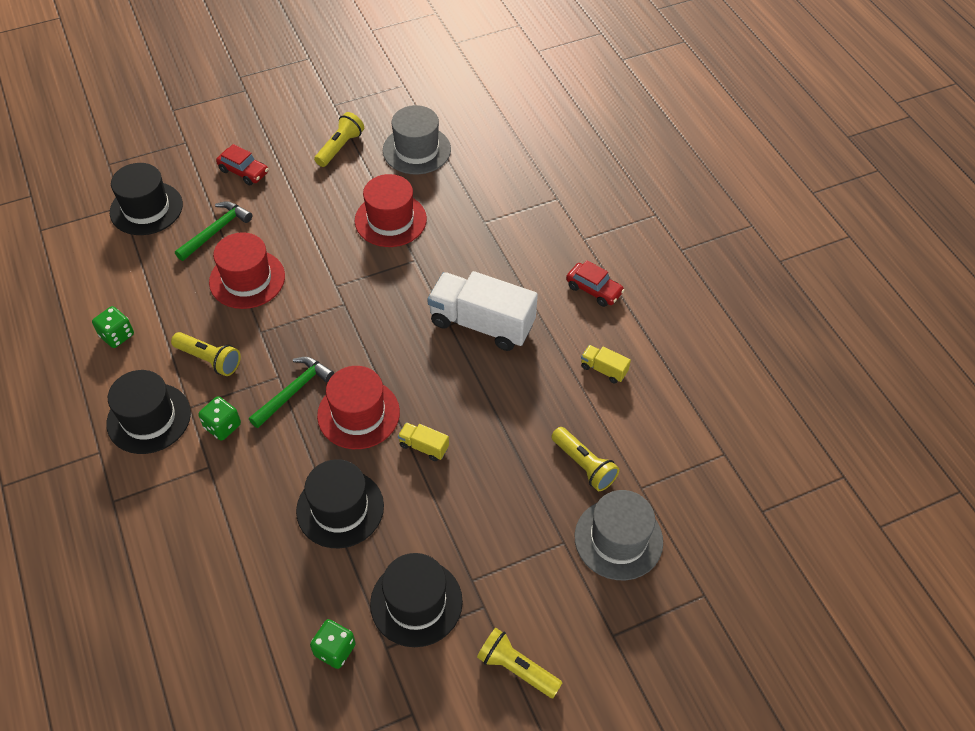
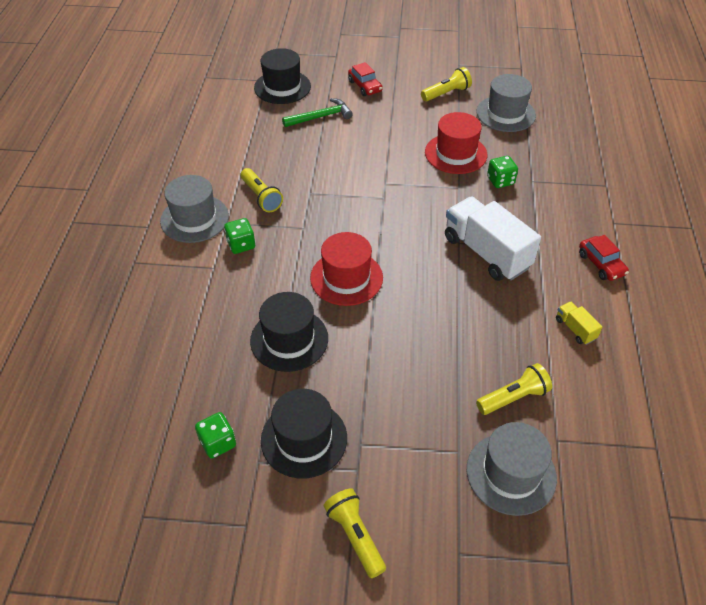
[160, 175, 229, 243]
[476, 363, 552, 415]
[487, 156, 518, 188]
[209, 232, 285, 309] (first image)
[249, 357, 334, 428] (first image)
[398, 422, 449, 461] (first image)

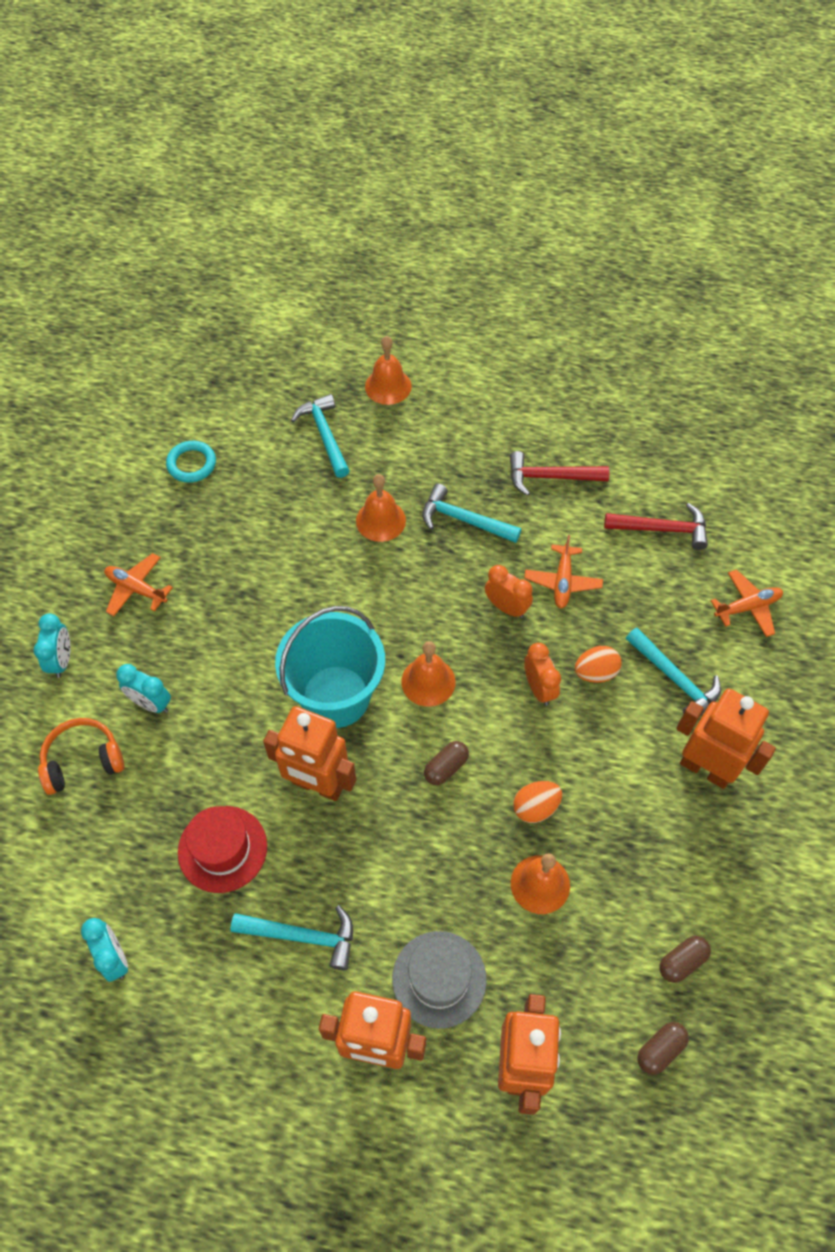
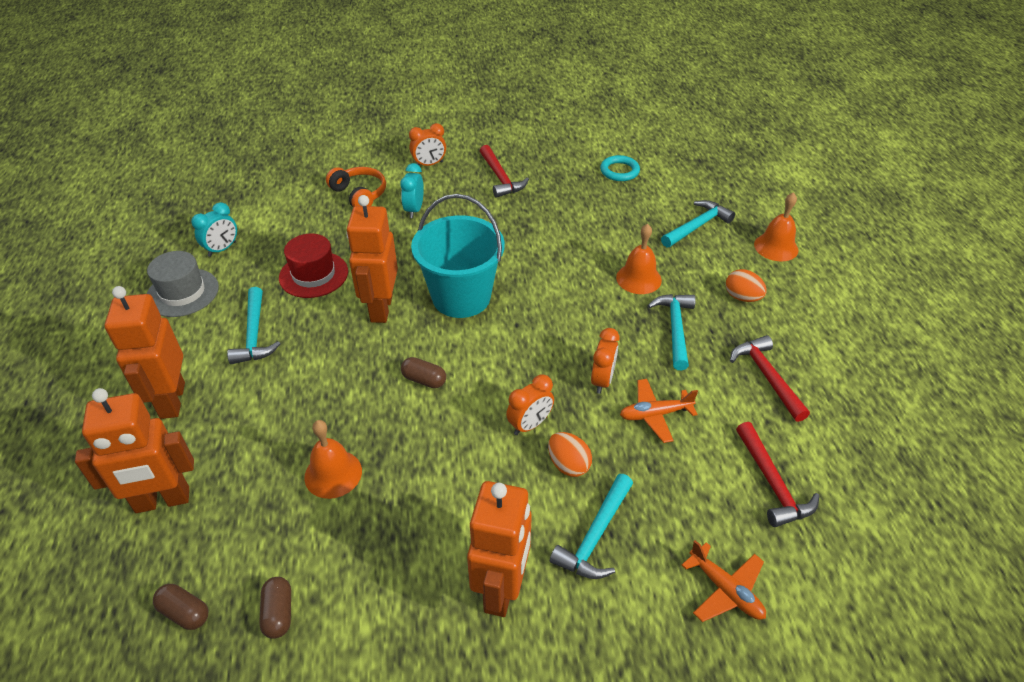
[147, 251, 219, 317]
[259, 577, 291, 639]
[409, 123, 446, 166]
[480, 145, 529, 198]
[726, 269, 767, 302]
[401, 641, 456, 707] (first image)

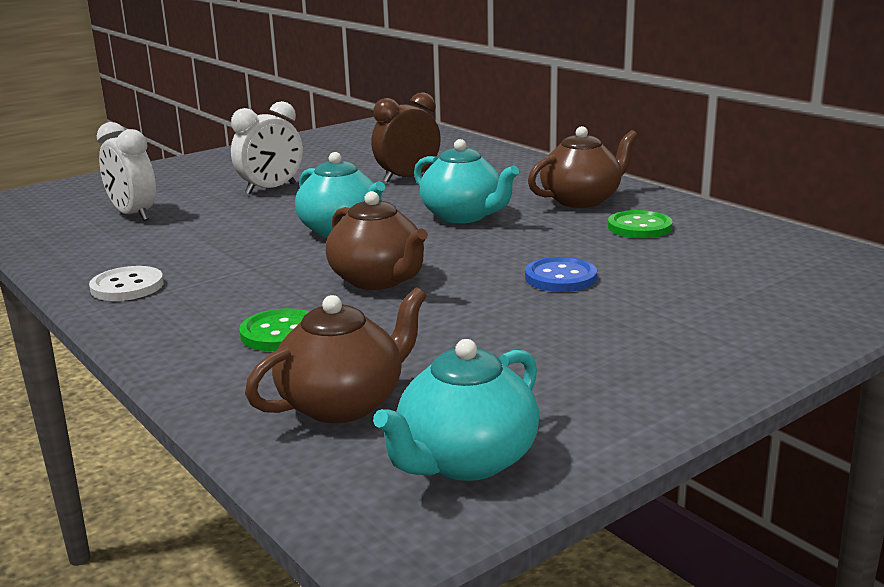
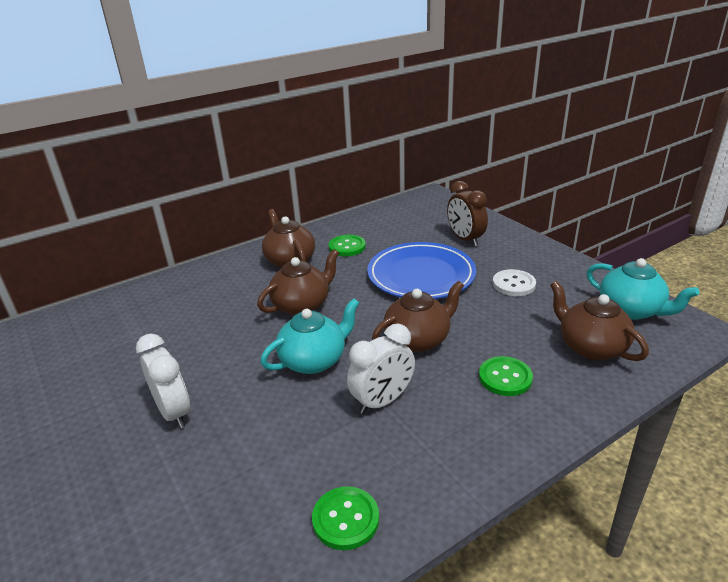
[257, 249, 339, 315]
[312, 486, 379, 550]
[347, 324, 415, 414]
[367, 242, 476, 299]
[447, 181, 488, 246]
[493, 269, 536, 296]

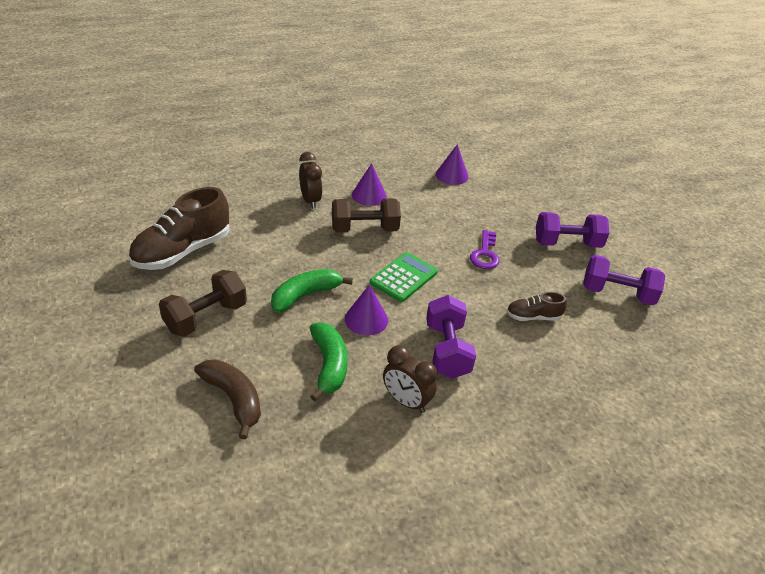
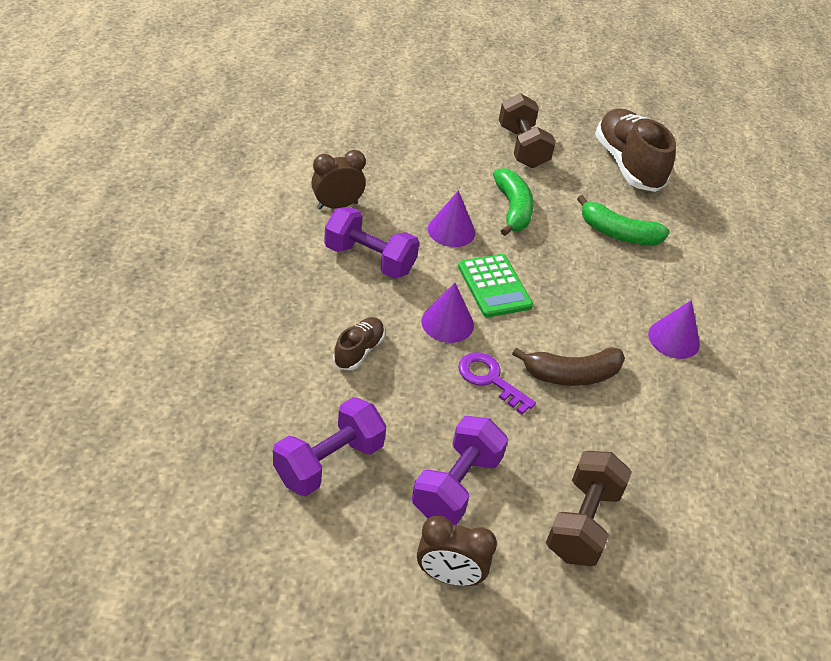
[417, 516, 497, 586]
[421, 283, 474, 343]
[512, 347, 625, 386]
[546, 451, 632, 566]
[577, 195, 670, 245]

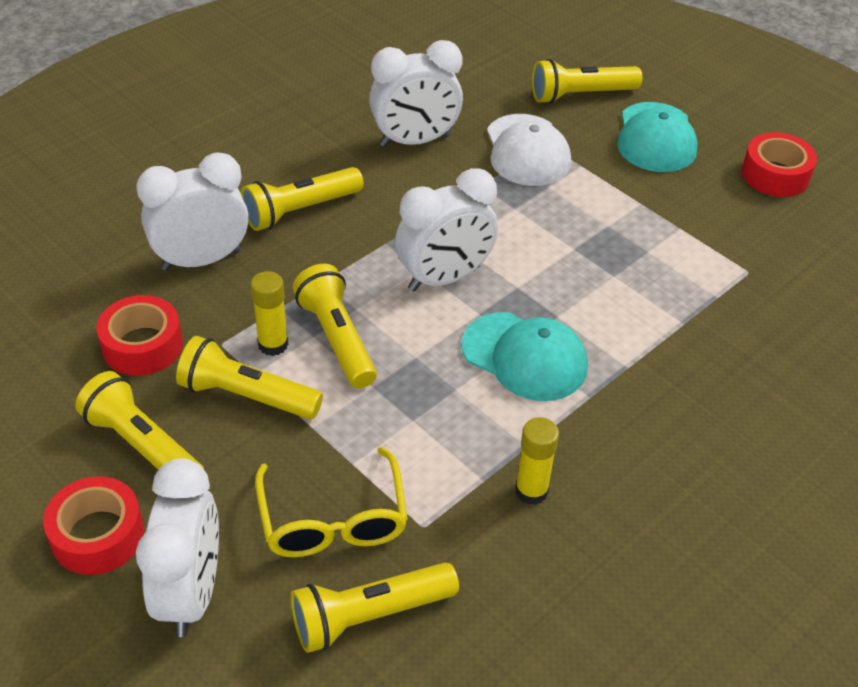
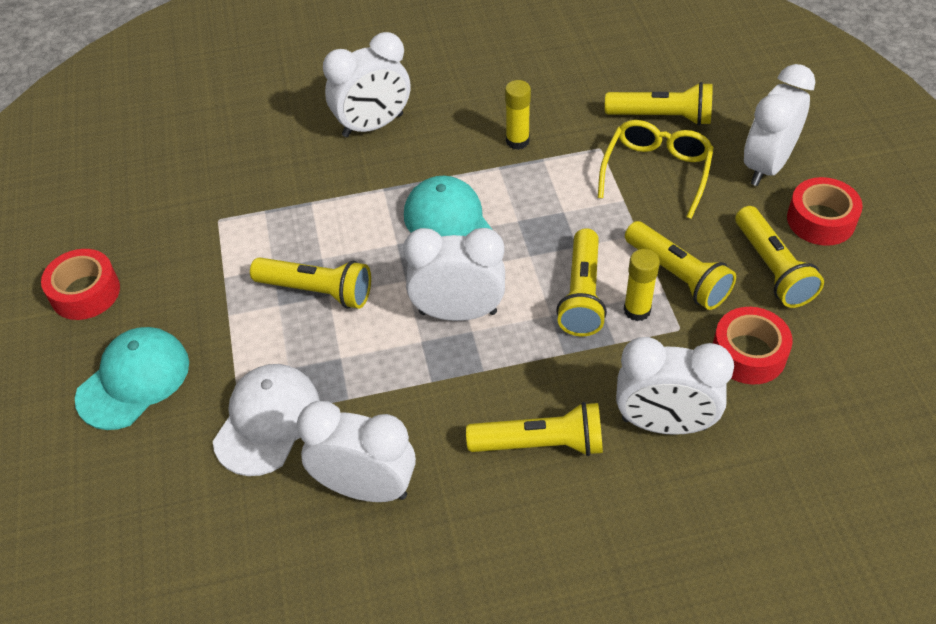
[250, 257, 371, 309]
[323, 32, 410, 137]

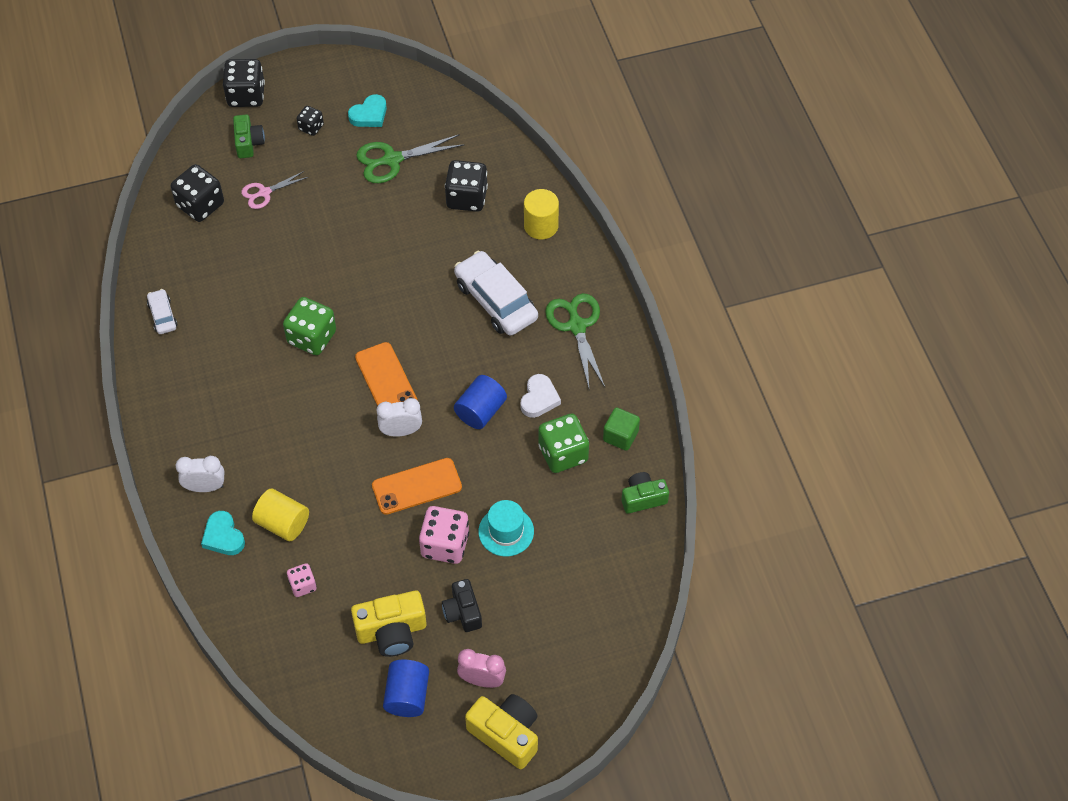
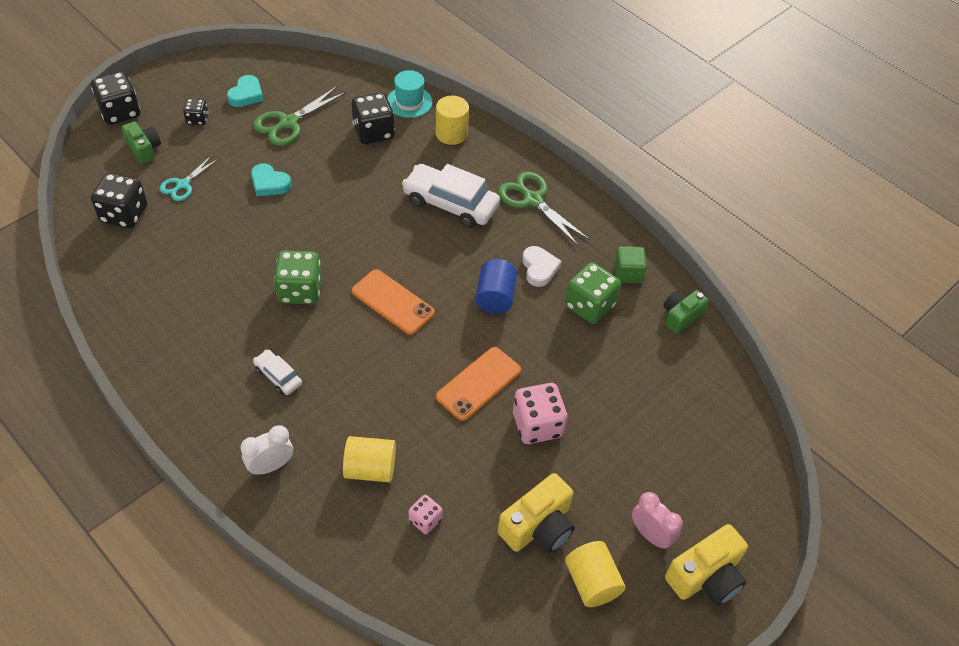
[160, 155, 218, 201]
[251, 164, 291, 196]
[253, 350, 302, 395]
[387, 70, 433, 118]
[565, 541, 626, 607]
[632, 492, 683, 550]
[665, 524, 748, 606]
[377, 398, 422, 437] (first image)
[442, 579, 482, 632] (first image)

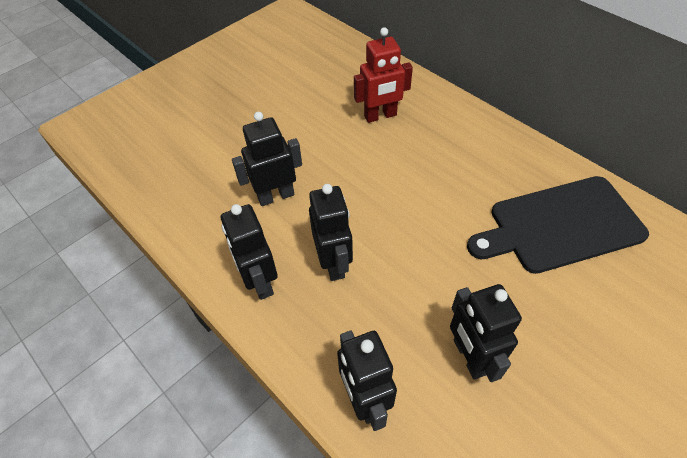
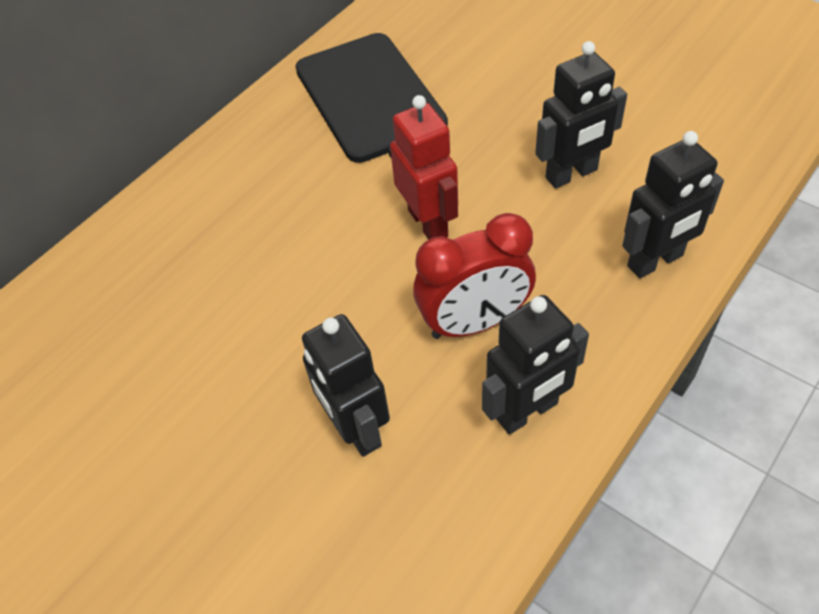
[390, 95, 458, 240]
[413, 213, 536, 339]

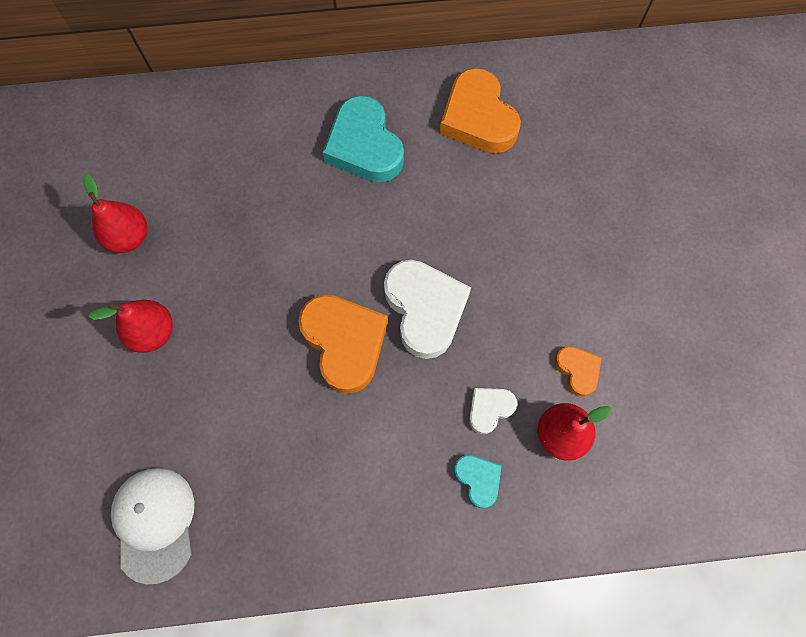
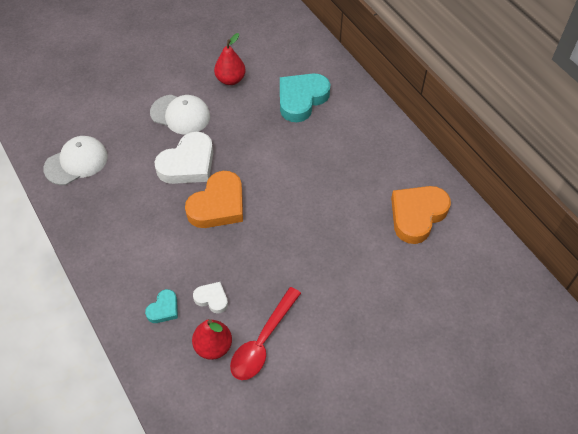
[150, 95, 210, 135]
[154, 132, 213, 184]
[230, 287, 301, 380]
[280, 73, 330, 122]

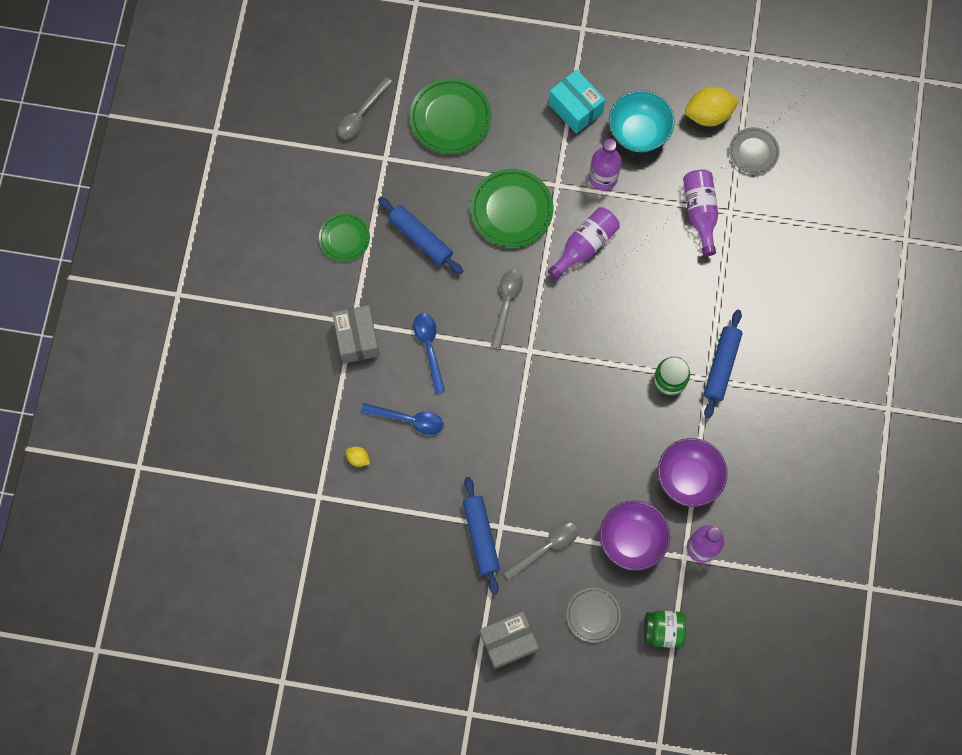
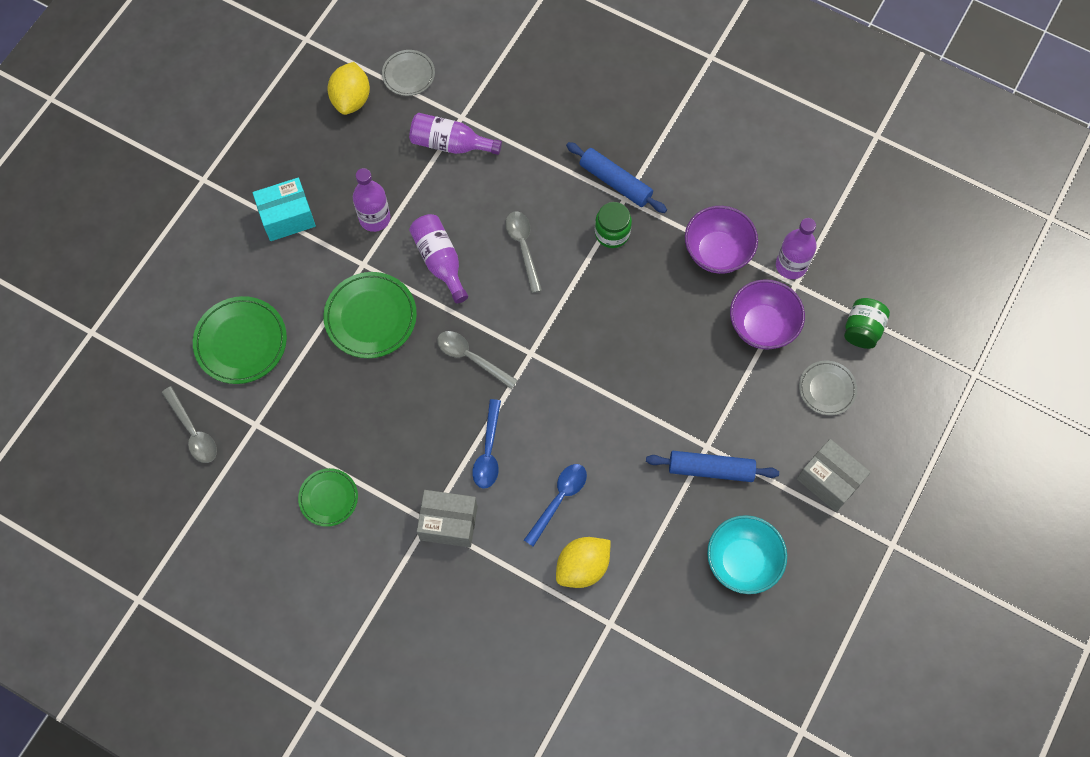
[472, 399, 501, 489]
[505, 211, 542, 293]
[556, 537, 611, 588]
[707, 515, 787, 594]
[797, 439, 871, 512]
[378, 197, 463, 274] (first image)

